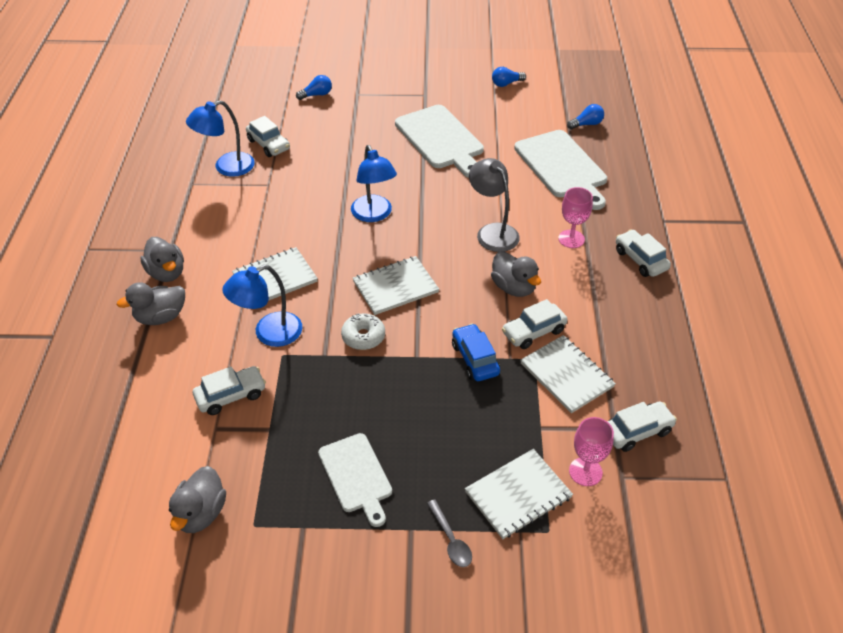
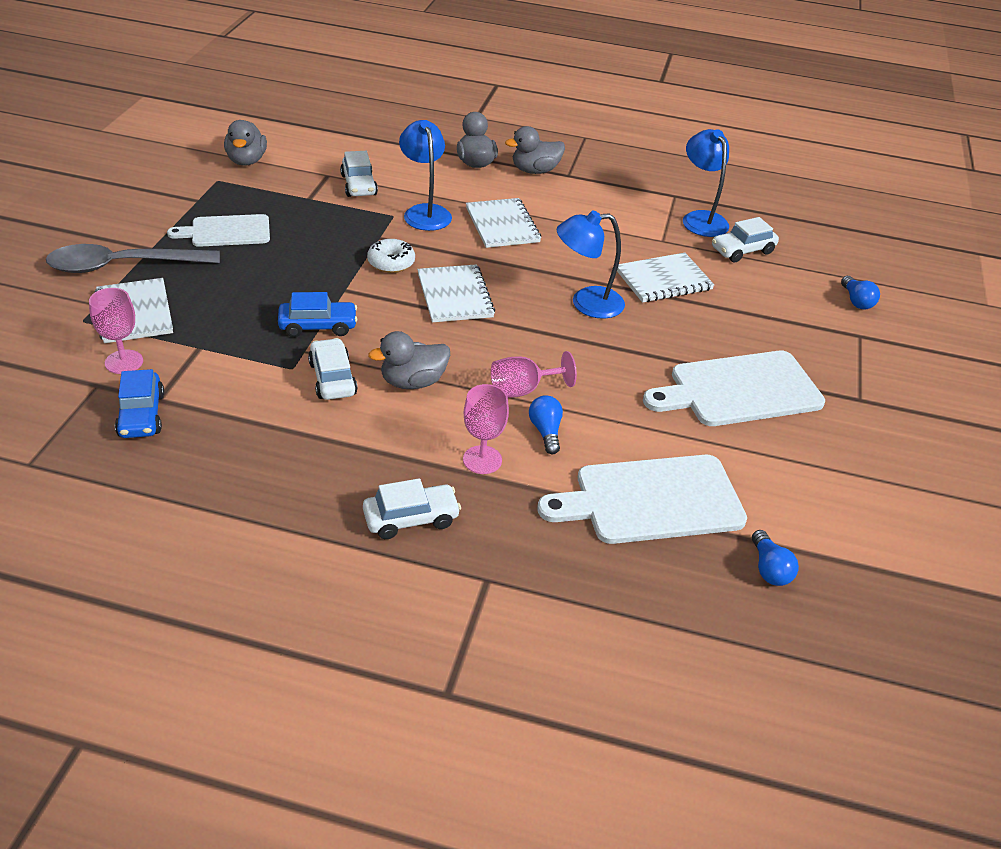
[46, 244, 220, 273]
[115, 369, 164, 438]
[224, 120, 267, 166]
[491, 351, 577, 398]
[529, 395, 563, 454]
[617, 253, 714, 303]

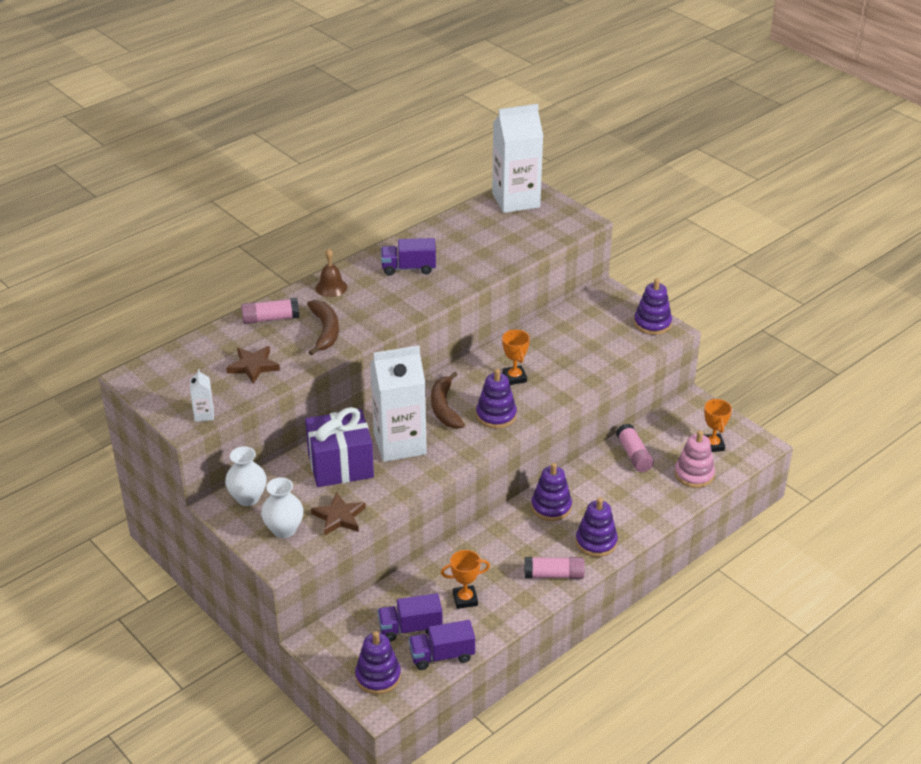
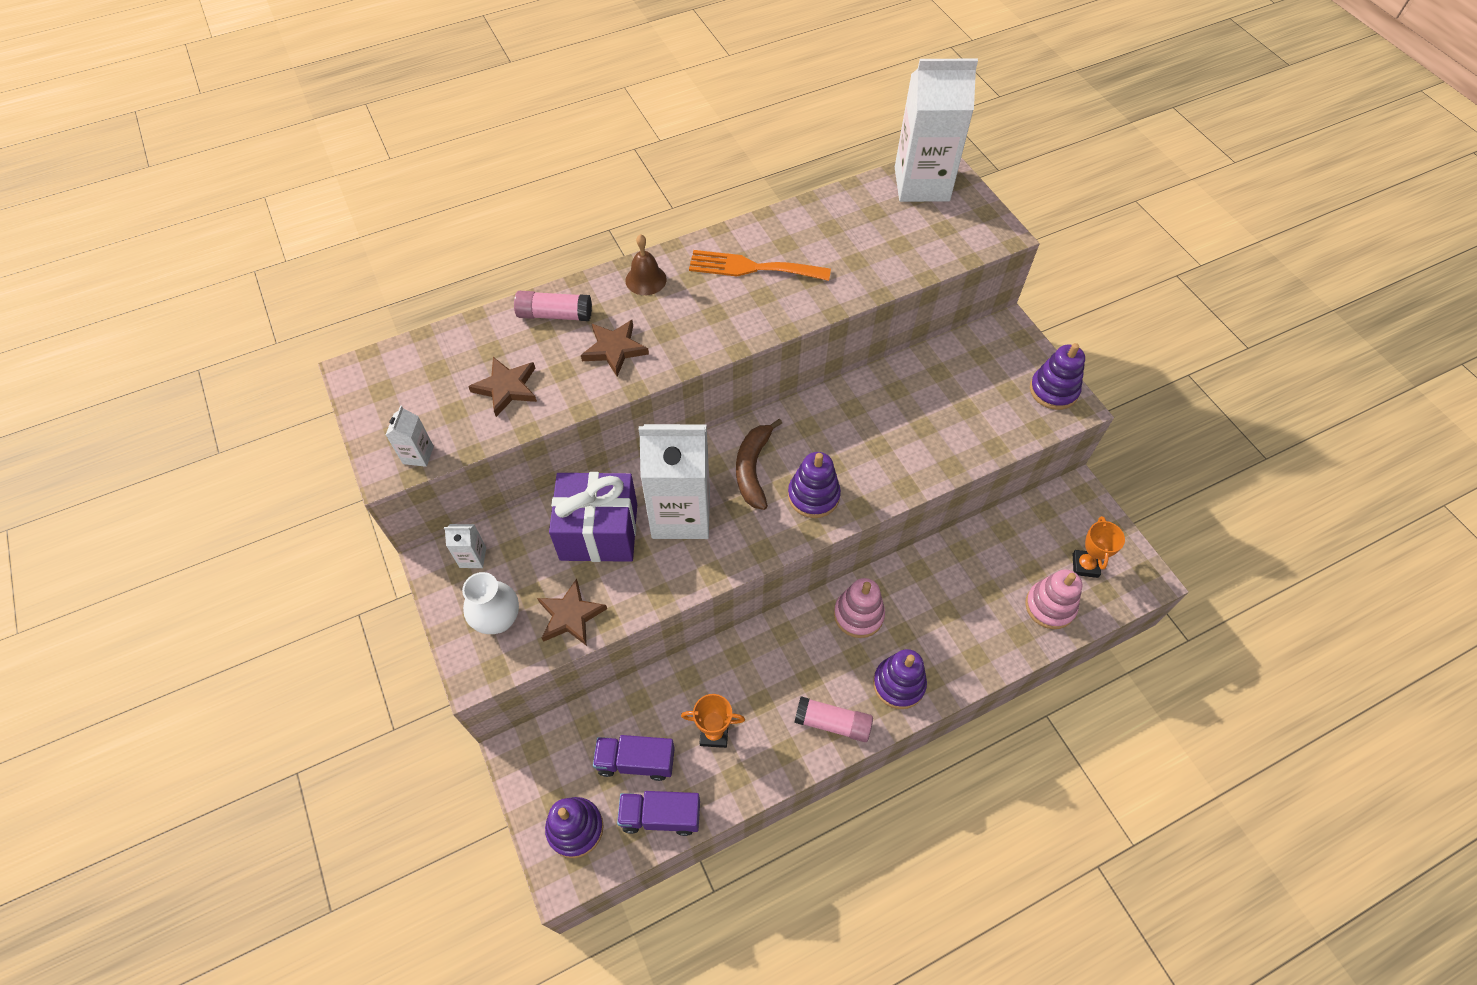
[444, 524, 486, 568]
[581, 320, 649, 376]
[689, 250, 831, 281]
[834, 578, 885, 638]
[502, 329, 530, 385] (first image)
[616, 423, 654, 472] (first image)

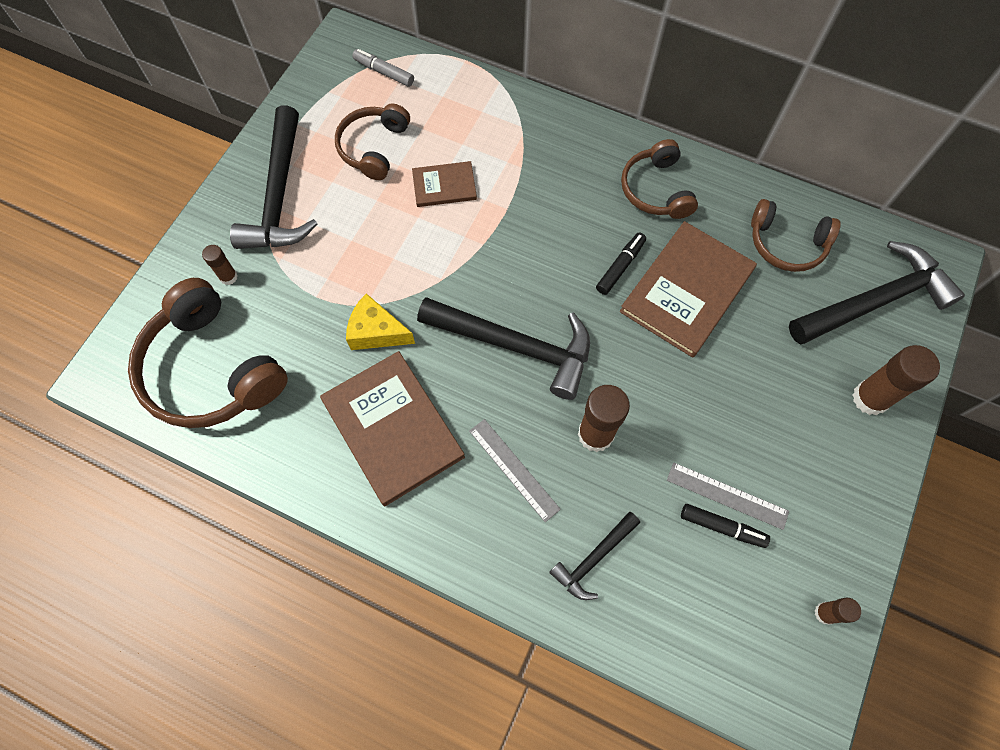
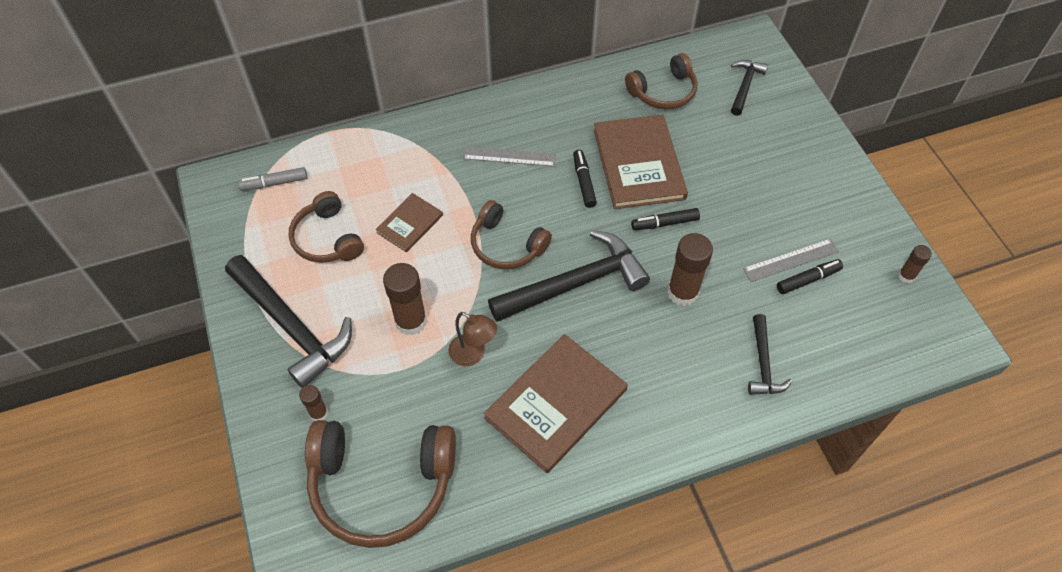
[383, 263, 427, 336]
[449, 312, 497, 366]
[463, 147, 556, 167]
[471, 200, 552, 269]
[484, 334, 628, 473]
[631, 208, 700, 230]
[731, 60, 768, 116]

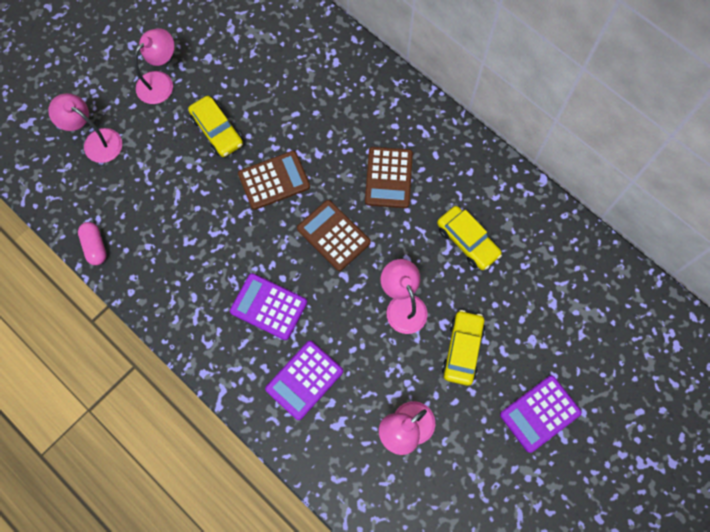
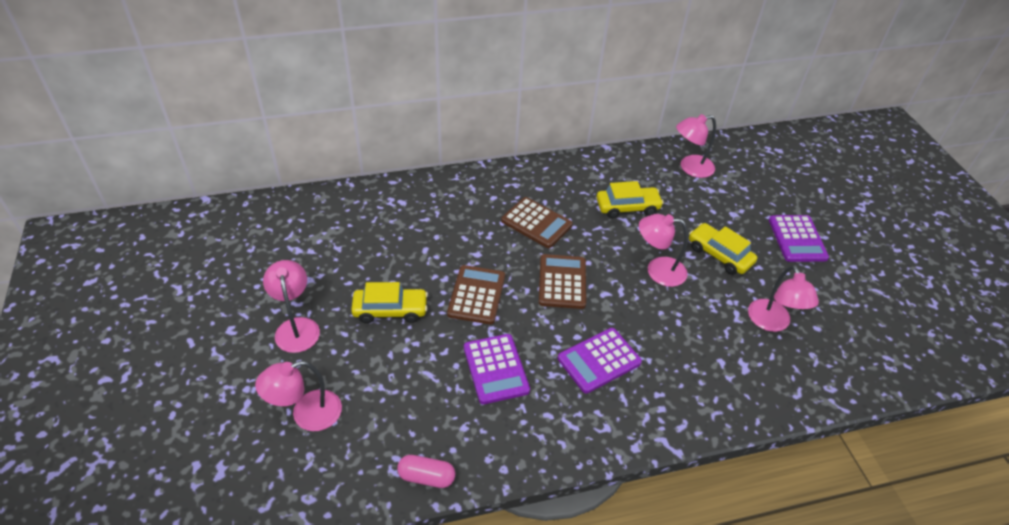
[464, 334, 530, 404]
[539, 254, 586, 309]
[676, 114, 716, 178]

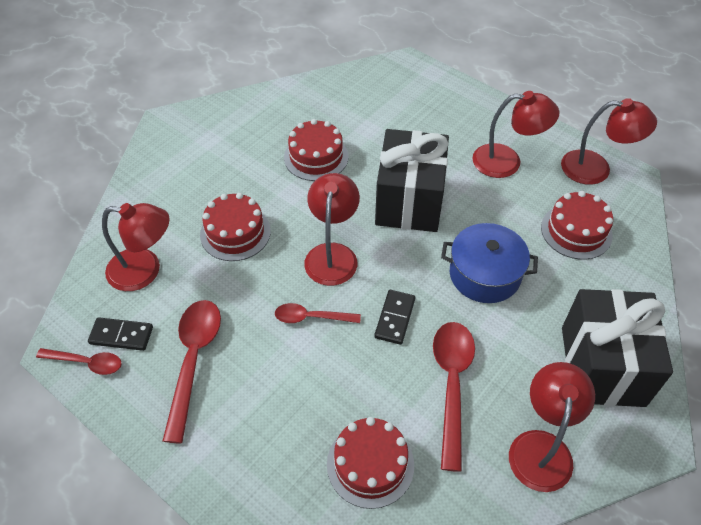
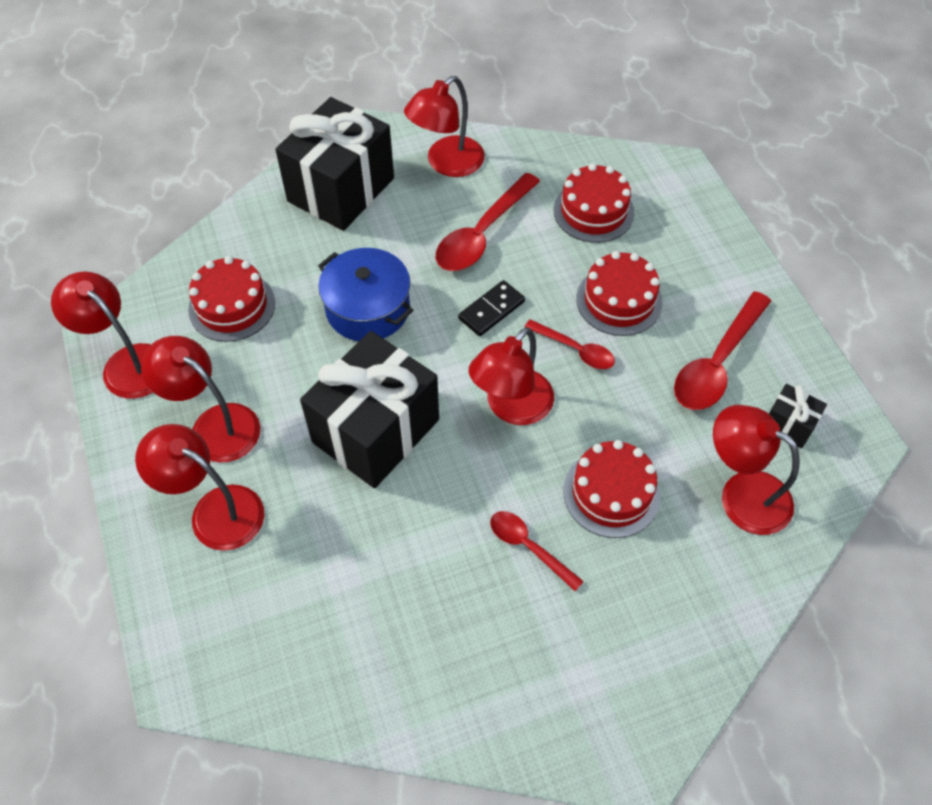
[135, 424, 264, 551]
[490, 511, 584, 591]
[576, 251, 663, 336]
[769, 384, 827, 448]

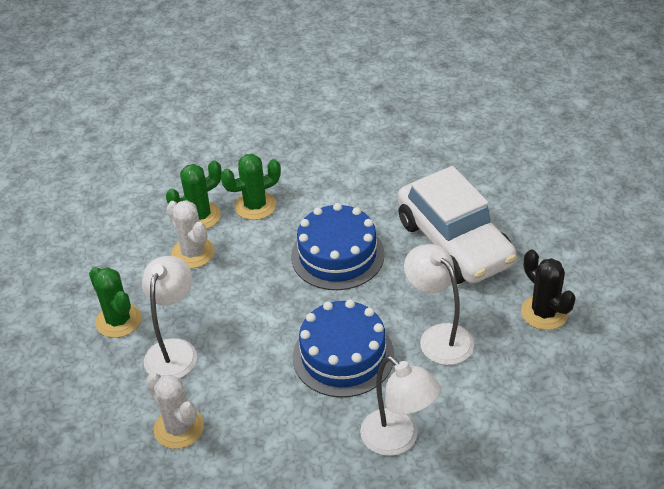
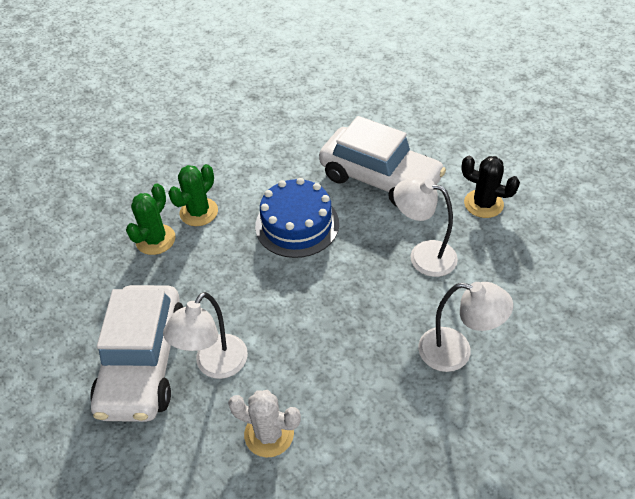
[90, 285, 183, 422]
[163, 292, 248, 379]
[166, 200, 215, 268] (first image)
[293, 300, 395, 398] (first image)

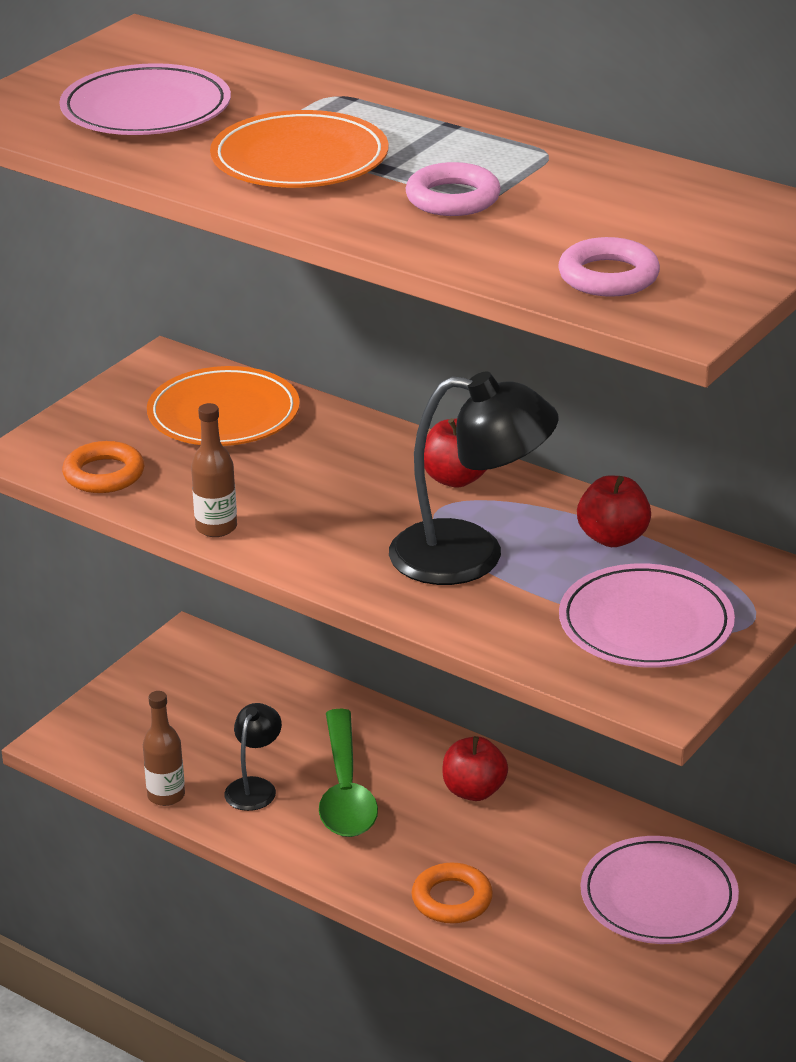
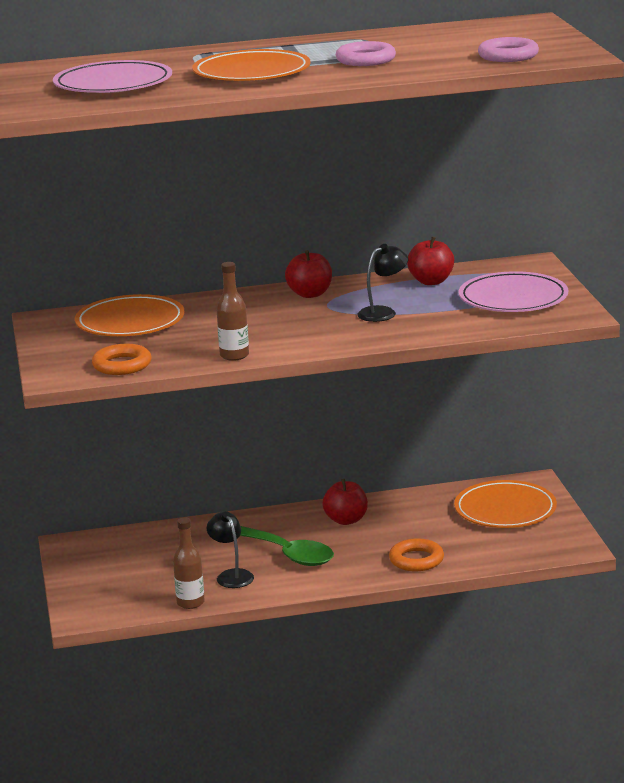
[357, 244, 408, 322]
[454, 480, 557, 528]

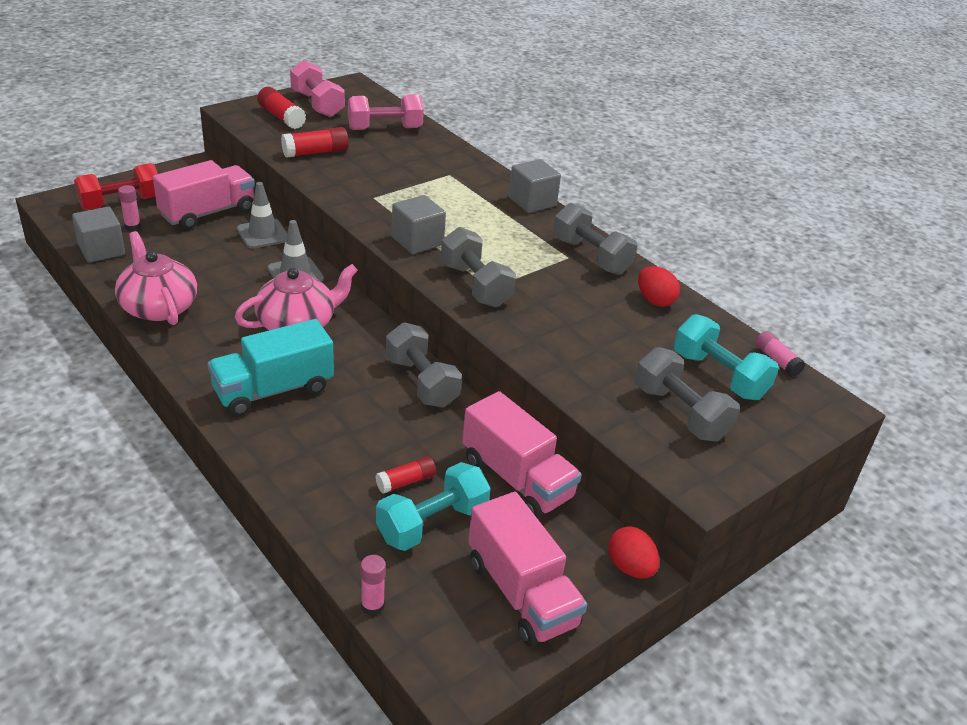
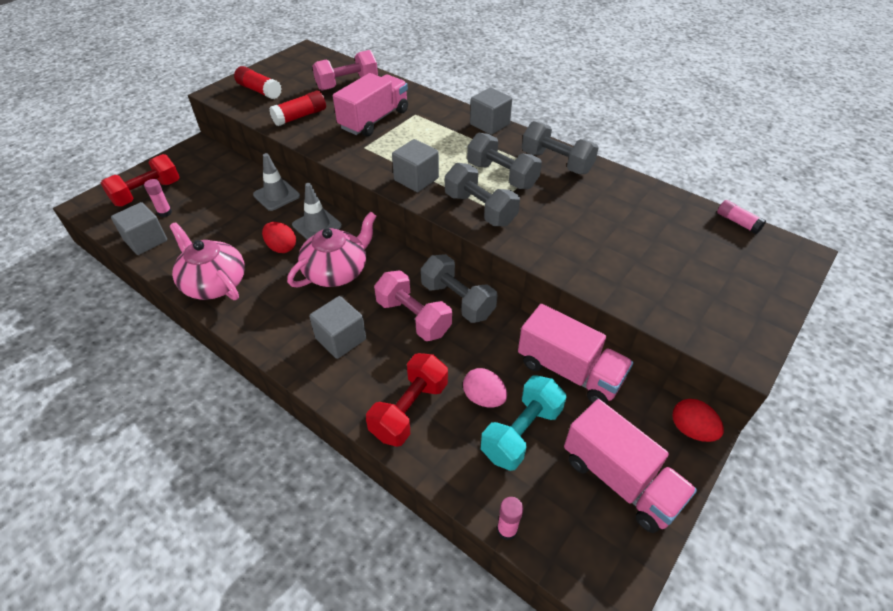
[262, 222, 296, 253]
[309, 296, 366, 359]
[333, 73, 408, 136]
[366, 353, 448, 447]
[374, 270, 452, 341]
[463, 368, 507, 408]
[467, 132, 542, 189]
[674, 314, 779, 400] (first image)

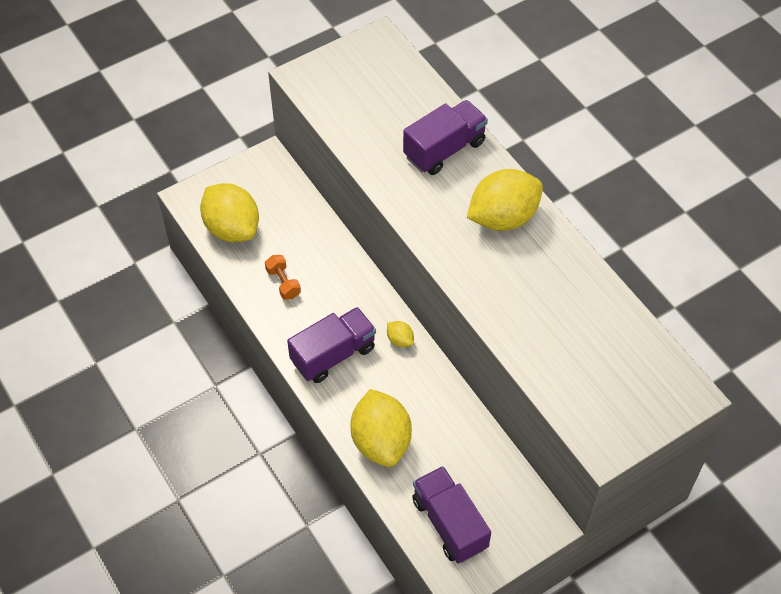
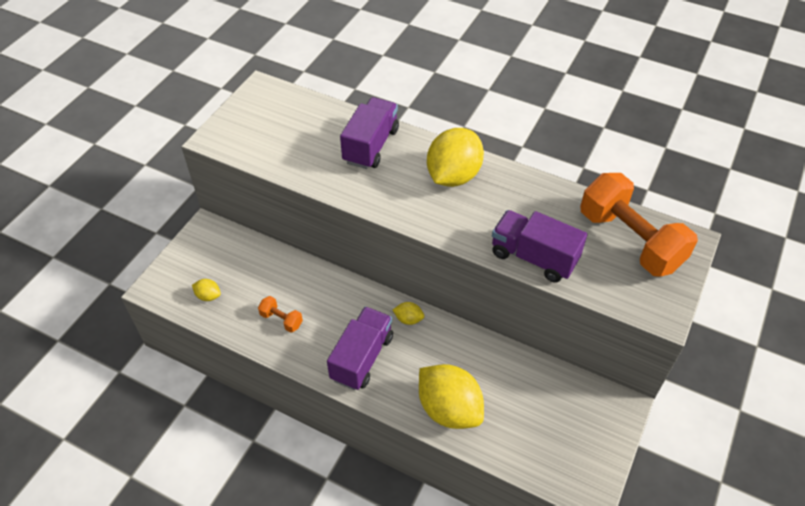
[192, 279, 221, 301]
[492, 210, 587, 283]
[580, 173, 698, 277]

